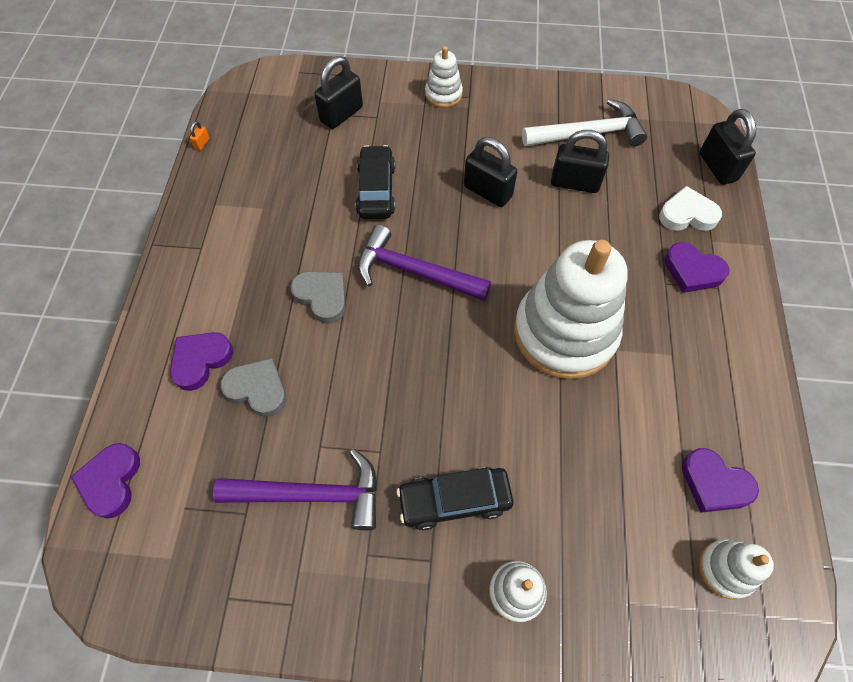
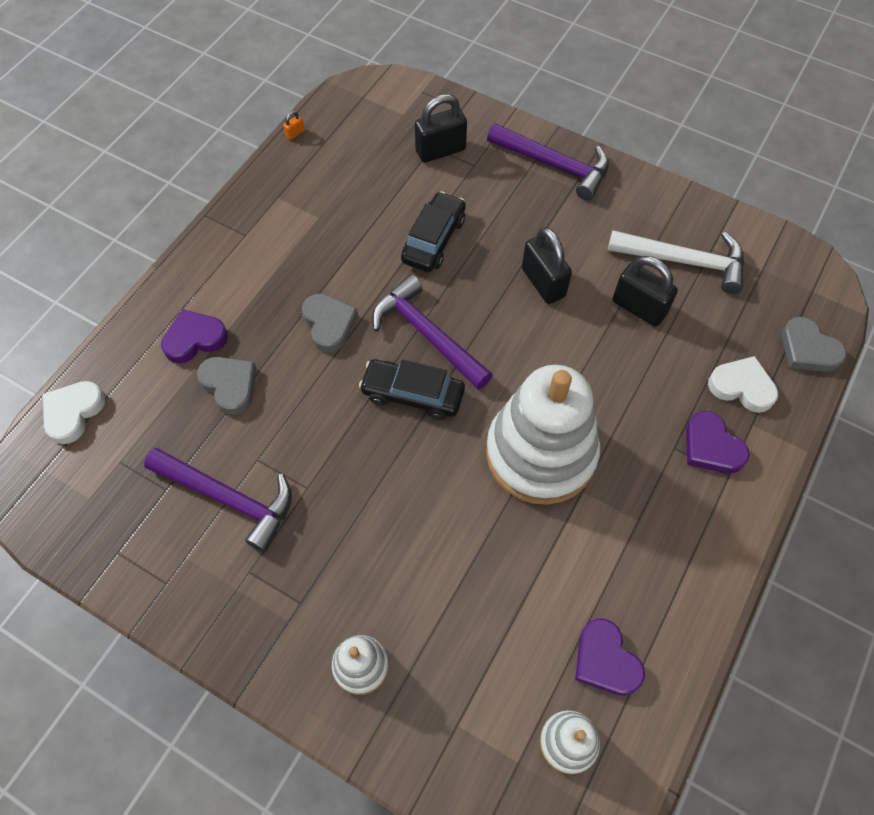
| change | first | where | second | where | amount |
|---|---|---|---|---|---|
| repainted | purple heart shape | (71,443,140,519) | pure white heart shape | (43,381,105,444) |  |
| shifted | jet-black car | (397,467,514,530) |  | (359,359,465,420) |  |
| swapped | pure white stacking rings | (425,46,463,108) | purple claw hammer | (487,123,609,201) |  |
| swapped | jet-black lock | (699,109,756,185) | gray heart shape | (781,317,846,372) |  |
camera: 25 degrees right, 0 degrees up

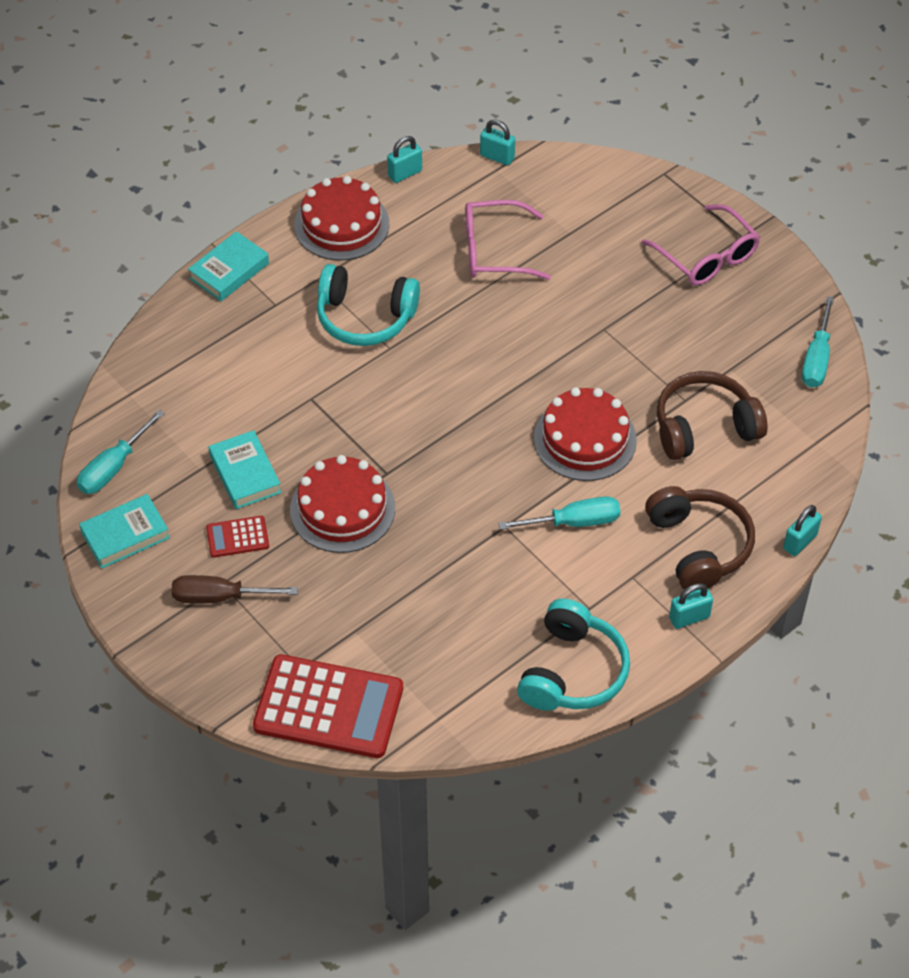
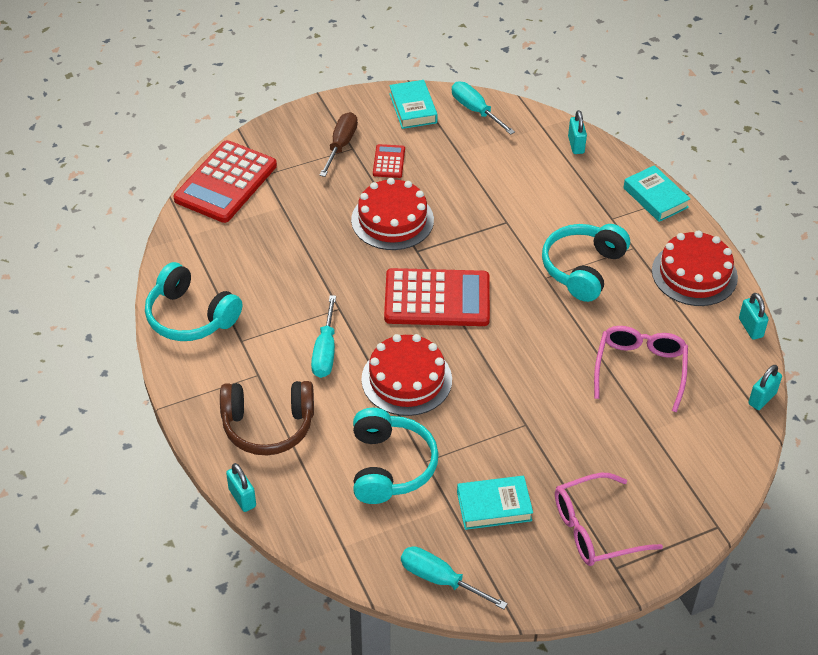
| change | first | where | second | where | amount |
|---|---|---|---|---|---|
| shifted | turquoise book | (209,430,281,509) |  | (457,476,533,530) |  |
| repainted | brown headphones | (657,371,767,460) | turquoise headphones | (353,408,439,504) |  |
| shifted | turquoise lock | (669,583,713,629) |  | (568,110,587,154) |  |
| new |  |  | scarlet pocket calculator | (384,268,490,326) |  |
camera: 105 degrees right, 5 degrees down

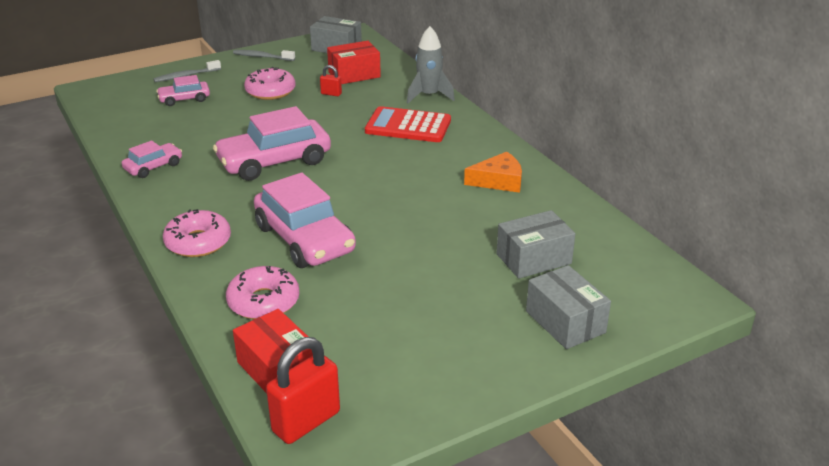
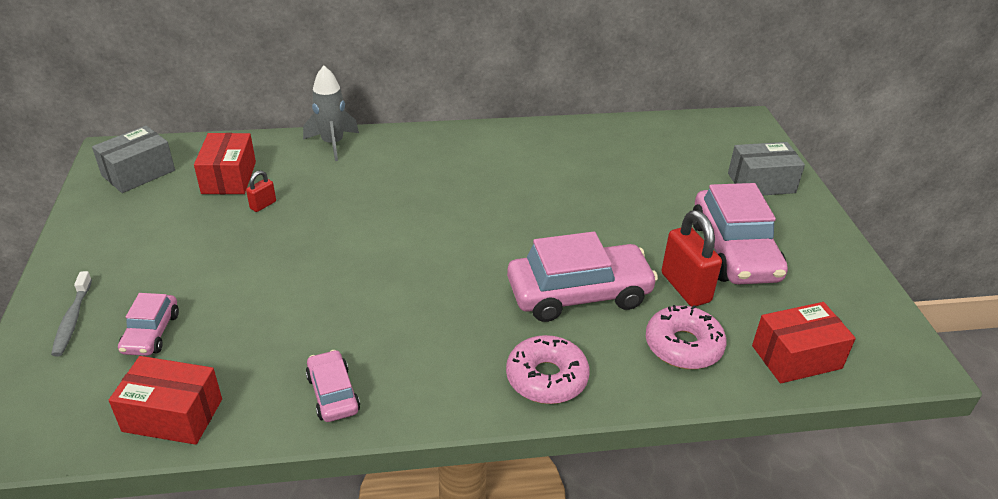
| change | first | where | second | where | amount |
|---|---|---|---|---|---|
| shifted | rosy car | (213,106,331,181) |  | (693,183,788,285) |  |
| gone | gray tooth brush | (233,50,295,61) |  |  |  |
| gone | rosy doughnut | (244,67,296,100) |  |  |  |
| shifted | scarlet lock | (266,337,340,444) |  | (662,210,722,307) |  |
| gone | scarlet pocket calculator | (365,106,451,142) |  |  |  |
| gone | orange piece of cheese | (464,152,522,193) |  |  |  |
| gone | gray package | (497,210,576,279) |  |  |  |
| new |  |  | scarlet package | (109,356,222,445) |  |
camera: 70 degrees left, 5 degrees up

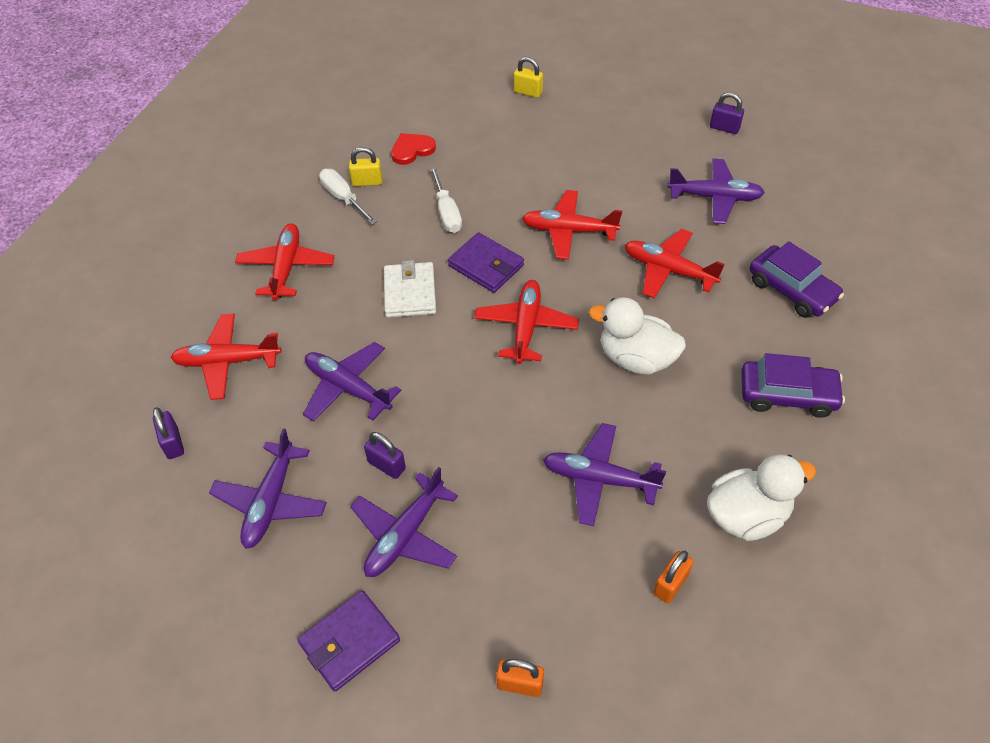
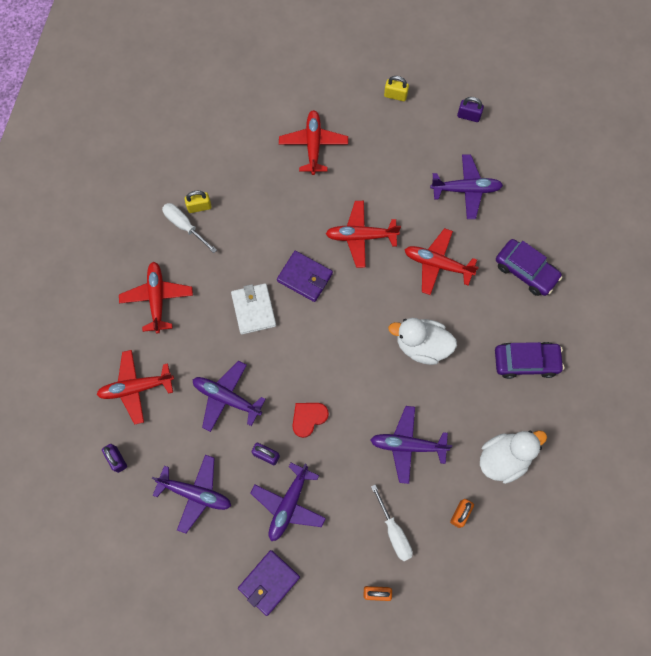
| change | first | where | second | where | amount |
|---|---|---|---|---|---|
| rotated | purple aeroplane | (209,428,327,549) |  | (152,455,231,533) | 75 degrees counterclockwise |
| shifted | scarlet heart shape | (391,133,436,165) |  | (292,403,329,438) |  |
| shifted | pure white hand screwdriver | (430,166,462,233) |  | (371,484,413,561) |  |
| shifted | scarlet aeroplane | (474,280,579,364) |  | (279,110,348,175) |  |
| shifted | bright yellow lock | (514,57,543,98) |  | (384,76,409,101) |  |
camera: 10 degrees left, 20 degrees up

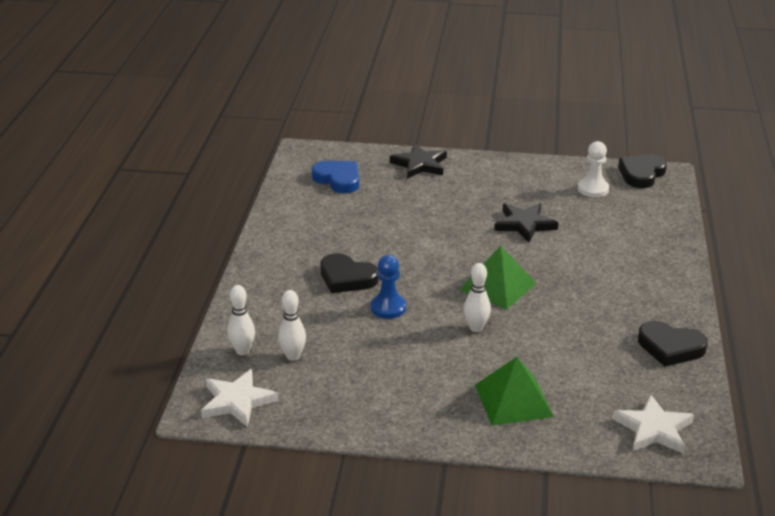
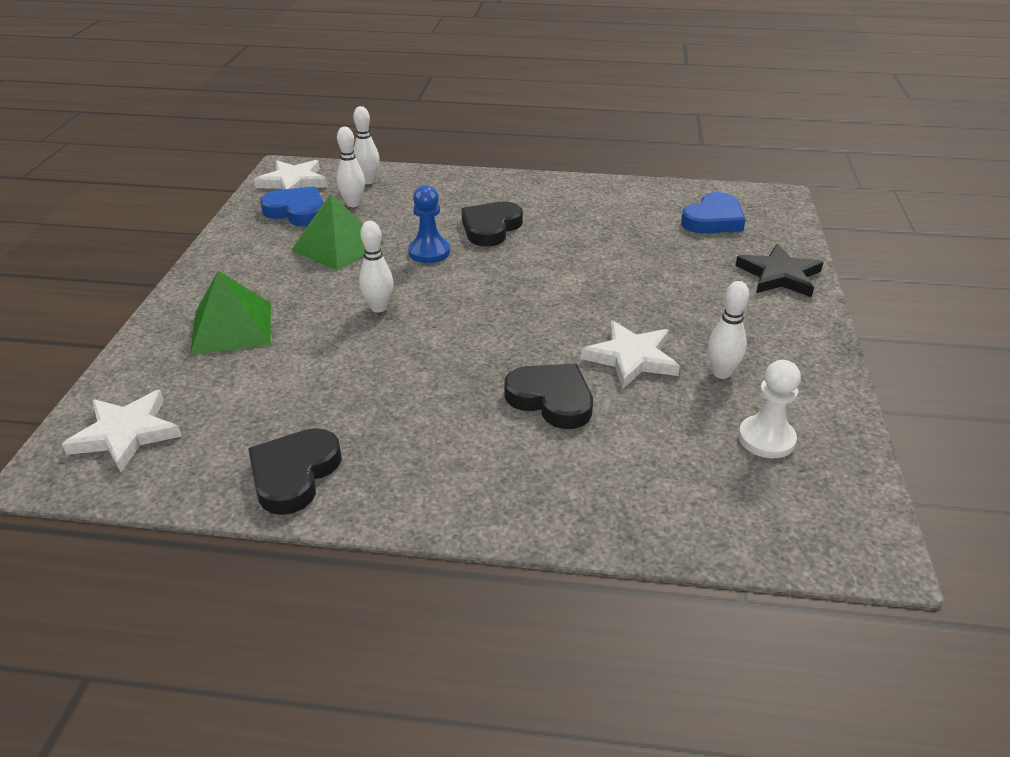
| change | first | where | second | where | amount |
|---|---|---|---|---|---|
| shifted | leaf-green pyramid | (460,245,536,309) |  | (291,194,384,271) |  |
| repainted | jet-black star | (494,203,558,242) | pure white star | (581,321,680,389) |  |
| shifted | jet-black heart shape | (618,155,667,188) |  | (504,364,593,429) |  |
| new |  |  | cobalt heart shape | (260,186,324,227) |  |
| new |  |  | pure white skittle | (708,281,749,379) |  |
camera: 90 degrees right, 5 degrees up

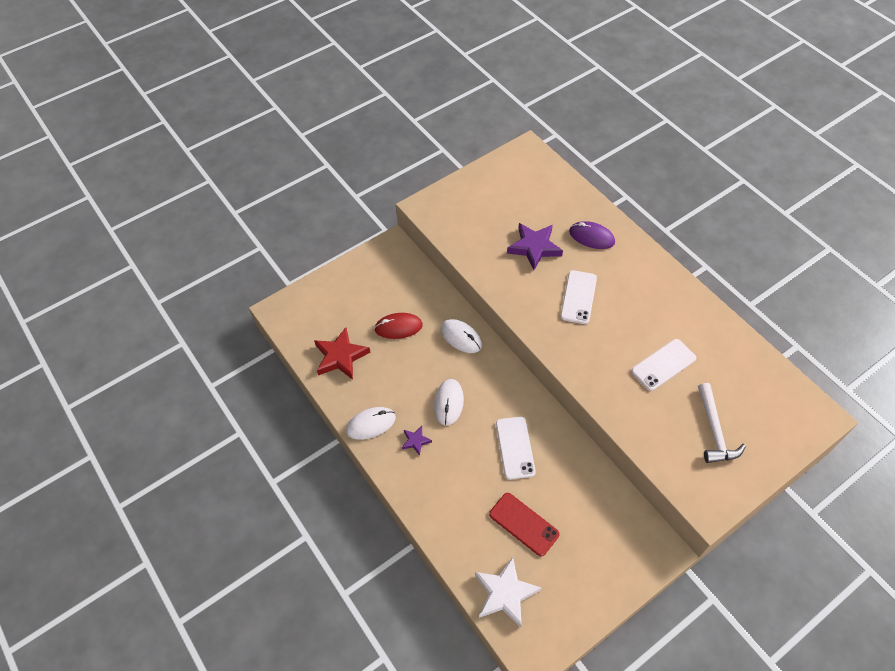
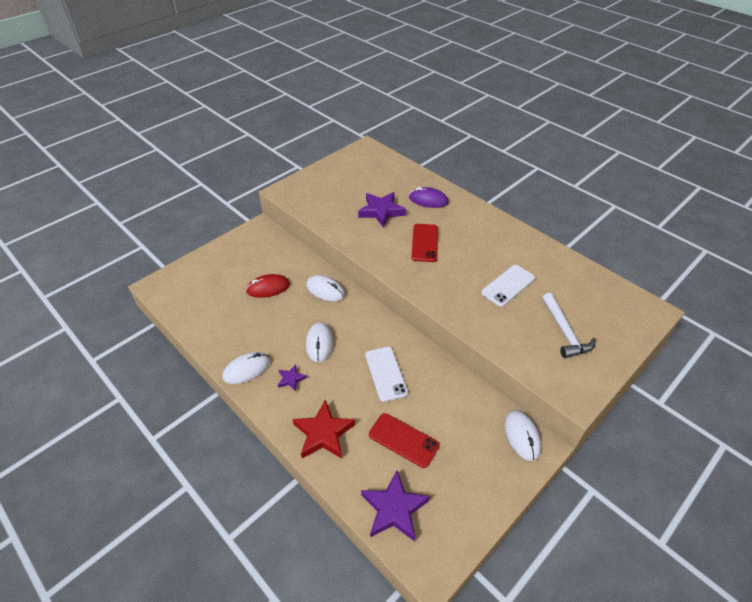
| change | first | where | second | where | amount |
|---|---|---|---|---|---|
| shifted | scarlet star | (314,327,370,380) |  | (293,400,355,459) |  |
| repainted | pure white star | (475,556,541,628) | purple star | (361,470,430,541) |  |
| repainted | pure white mobile phone | (560,270,597,324) | scarlet mobile phone | (411,224,438,262) |  |
| new |  |  | pure white PC mouse | (505,410,541,461) |  |
camera: 10 degrees left, 10 degrees down

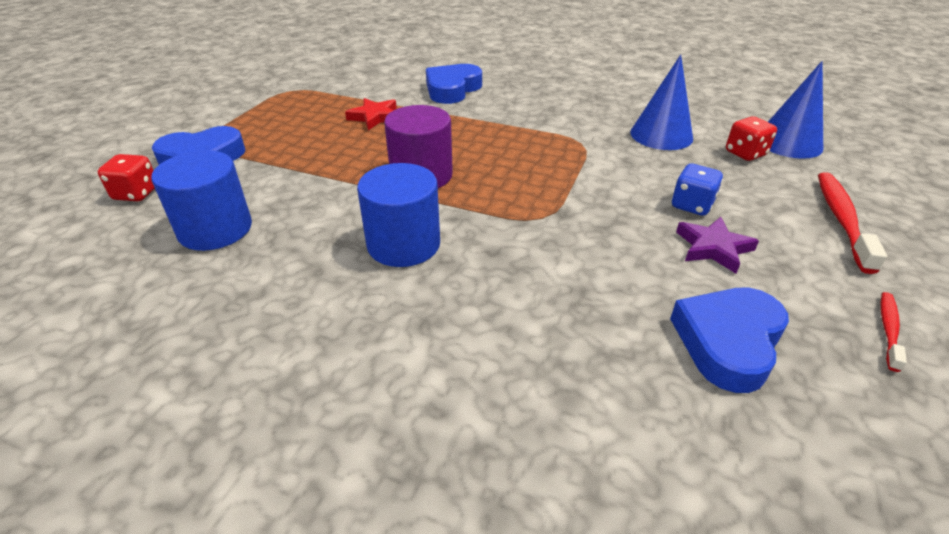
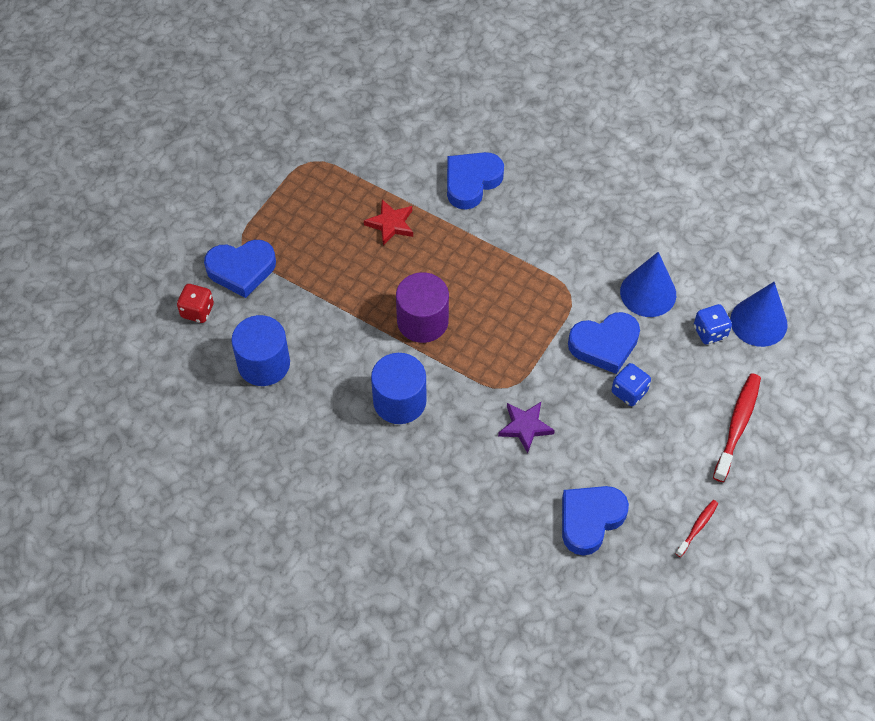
| change | first | where | second | where | amount |
|---|---|---|---|---|---|
| shifted | purple star | (676,217,759,274) |  | (498,402,555,453) |  |
| repainted | scarlet dice | (726,116,777,161) | cobalt dice | (694,304,732,344) |  |
| new |  |  | cobalt heart shape | (568,312,640,374) |  |
camera: 10 degrees right, 20 degrees up

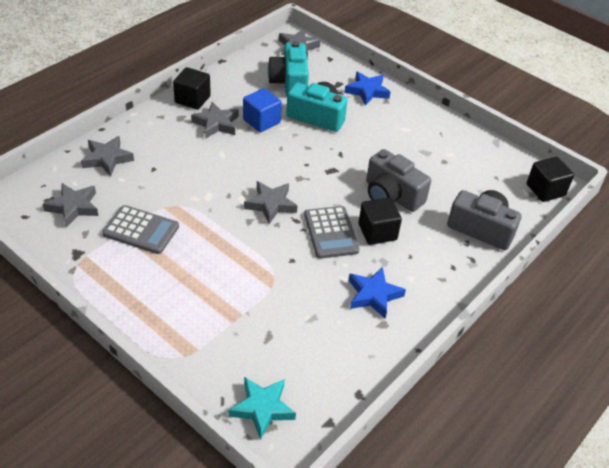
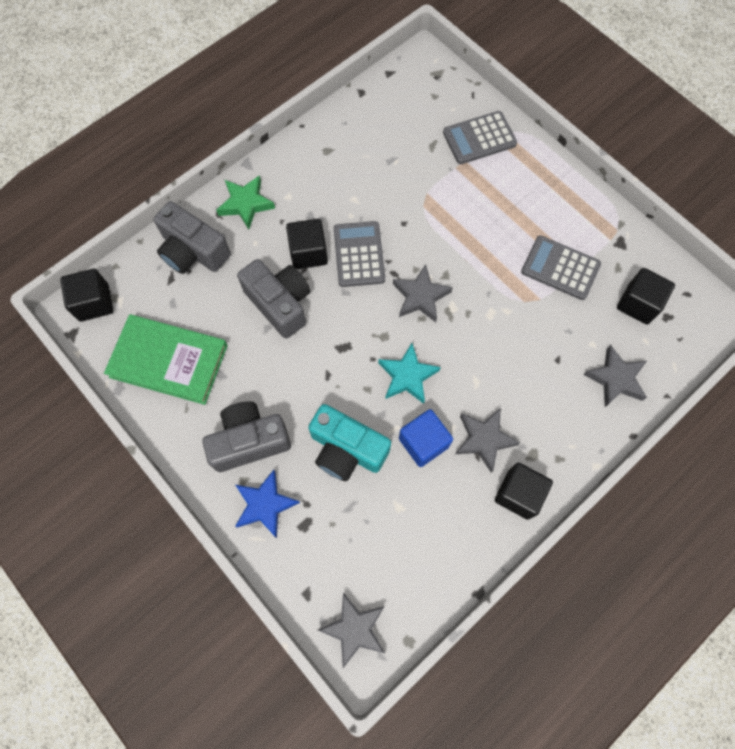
| change | first | where | second | where | amount |
|---|---|---|---|---|---|
| swapped | gray star | (43,183,98,227) | jet-black cube | (617,268,675,325) |  |
| shifted | turquoise star | (228,377,296,440) |  | (378,343,441,404) |  |
| gone | turquoise compact camera | (268,41,309,96) |  |  |  |
| gone | cobalt star | (349,267,406,319) |  |  |  |
| new |  |  | leaf-green book | (104,314,228,405) |  |
| new |  |  | gray compact camera | (202,401,291,472) |  |
| new |  |  | leaf-green star | (217,175,275,230) |  |
| new |  |  | gray pocket calculator | (443,111,517,164) |  |
camera: 170 degrees left, 25 degrees up

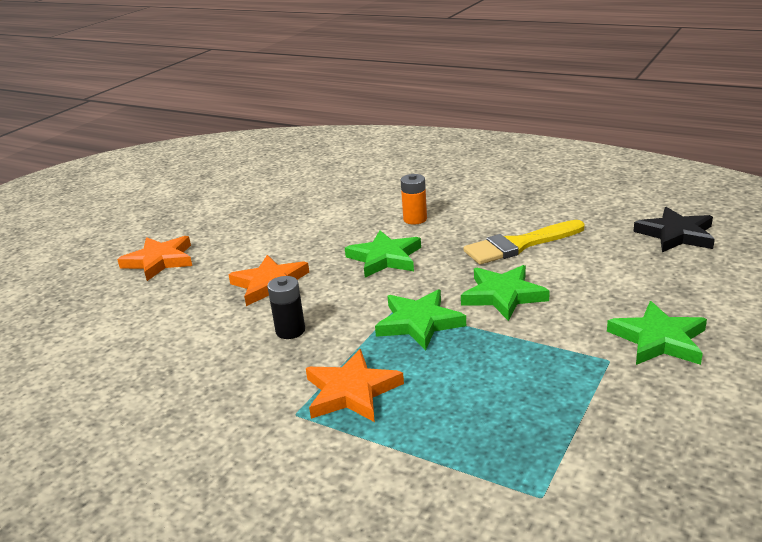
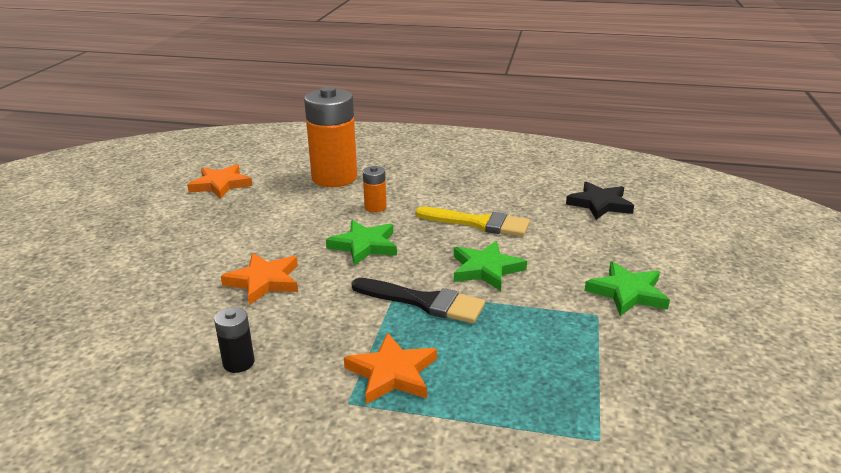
| change | first | where | second | where | amount |
|---|---|---|---|---|---|
| shifted | orange star | (117,236,192,281) |  | (187,164,252,199) |  |
| shifted | jet-black power cell | (267,276,305,339) |  | (214,307,255,373) |  |
| swapped | leaf-green star | (375,289,466,350) | jet-black paint brush | (351,278,485,323) |  |
| rotated | bright yellow paint brush | (464,220,585,265) |  | (415,207,530,237) | 120 degrees counterclockwise |
| new |  |  | orange power cell | (304,87,357,187) |  |
camera: 20 degrees left, 0 degrees up

